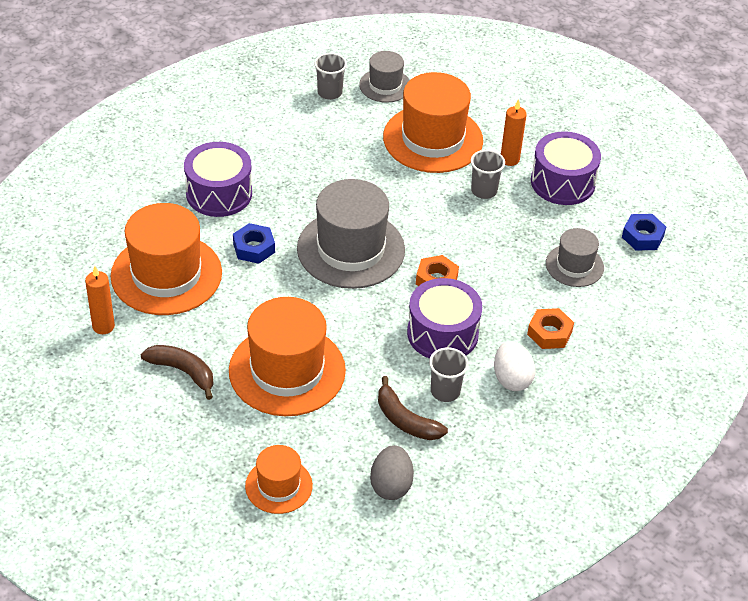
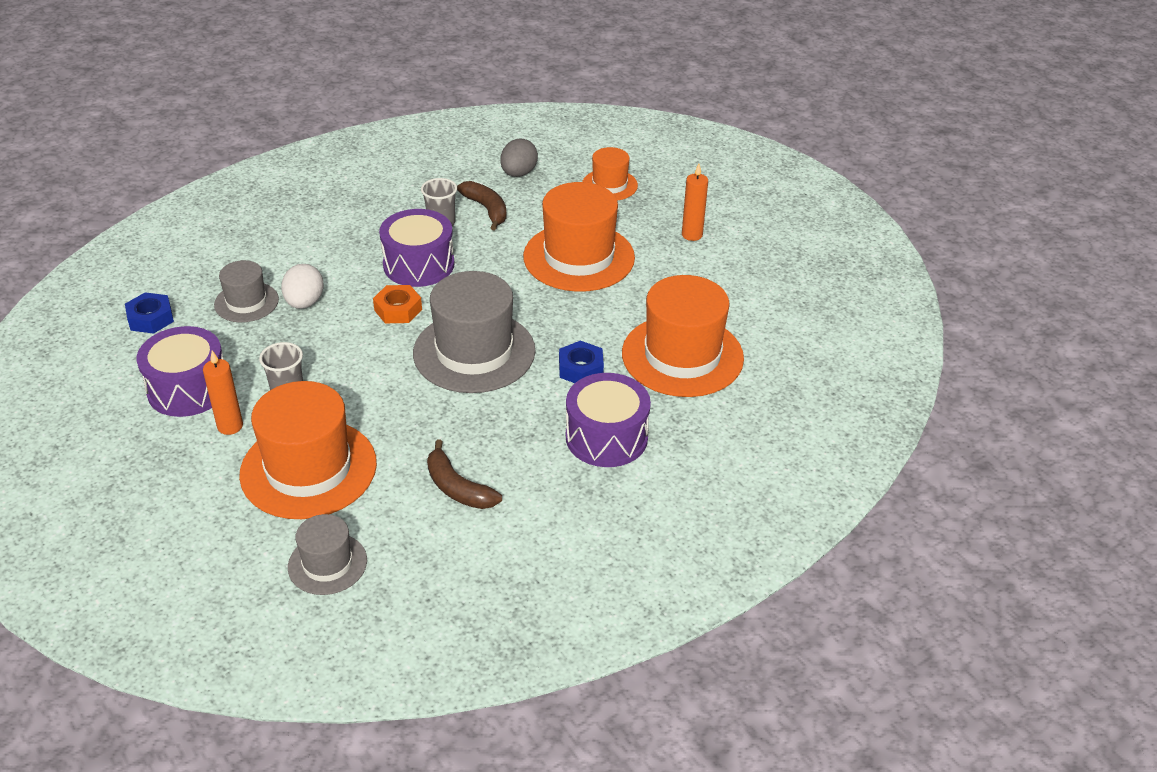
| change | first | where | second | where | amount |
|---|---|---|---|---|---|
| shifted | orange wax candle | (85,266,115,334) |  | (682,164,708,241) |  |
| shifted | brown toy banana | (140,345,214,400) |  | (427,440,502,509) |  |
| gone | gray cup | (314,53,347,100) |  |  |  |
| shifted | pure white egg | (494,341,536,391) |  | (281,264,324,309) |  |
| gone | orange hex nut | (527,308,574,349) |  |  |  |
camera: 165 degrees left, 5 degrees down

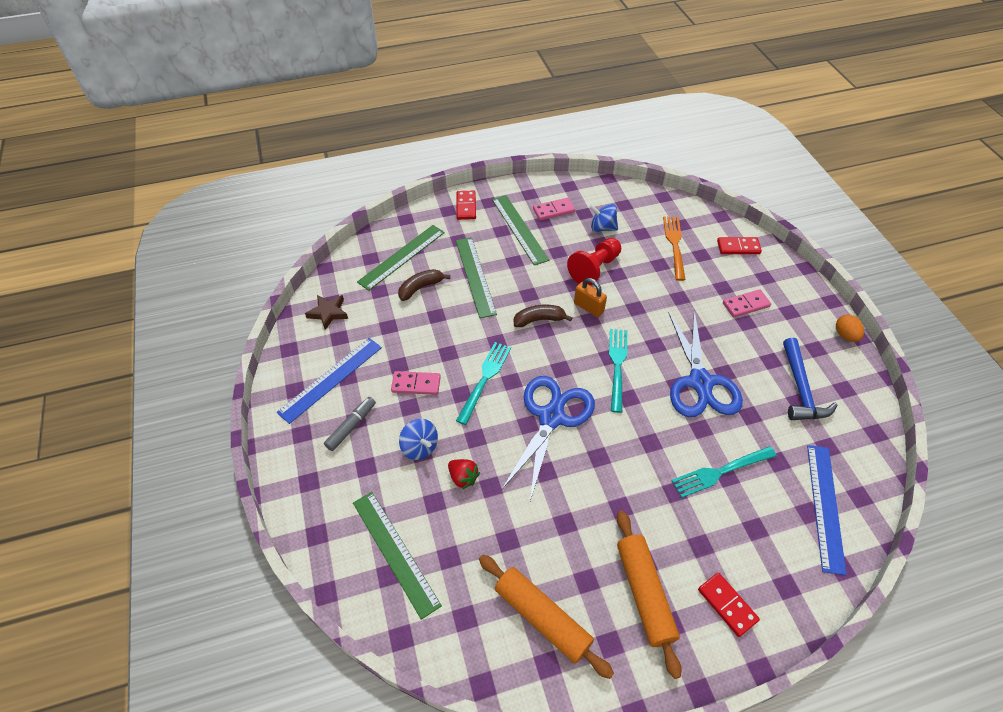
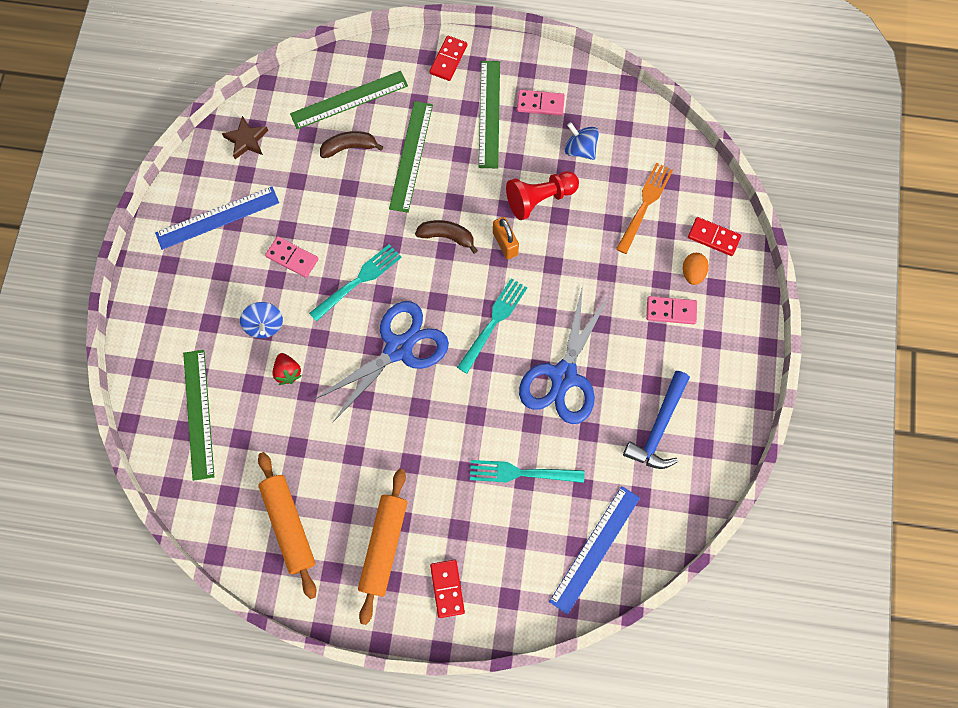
| change | first | where | second | where | amount |
|---|---|---|---|---|---|
| gone | gray marker pen | (324,397,376,451) |  |  |  |
| shifted | orange egg | (836,315,864,342) |  | (683,253,709,285) |  |
camera: 25 degrees right, 20 degrees up

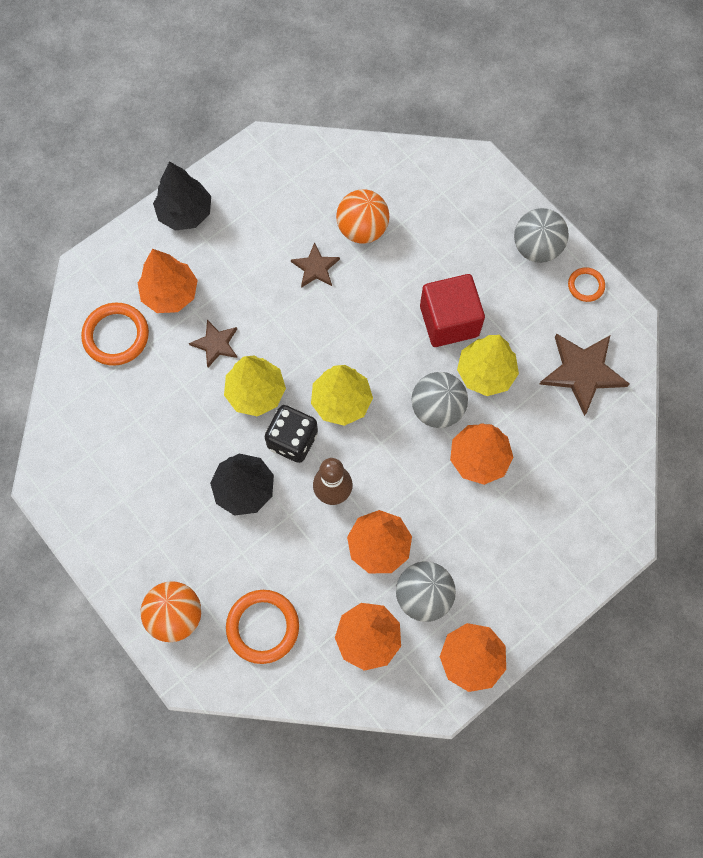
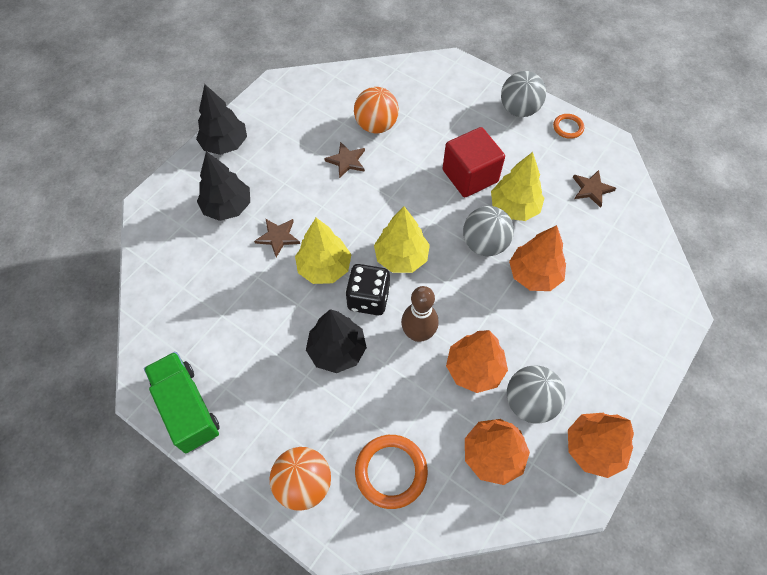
| change | first | where | second | where | amount |
|---|---|---|---|---|---|
| gone | orange ring | (81,303,149,366) |  |  |  |
| repainted | orange tree | (138,249,198,313) | jet-black tree | (197,151,250,221) |  |
| scaled | brown star | (540,333,630,416) |  | (573,170,616,208) | x0.58 |
| new |  |  | leaf-green lorry | (144,352,220,454) |  |
camera: 15 degrees left, 10 degrees down

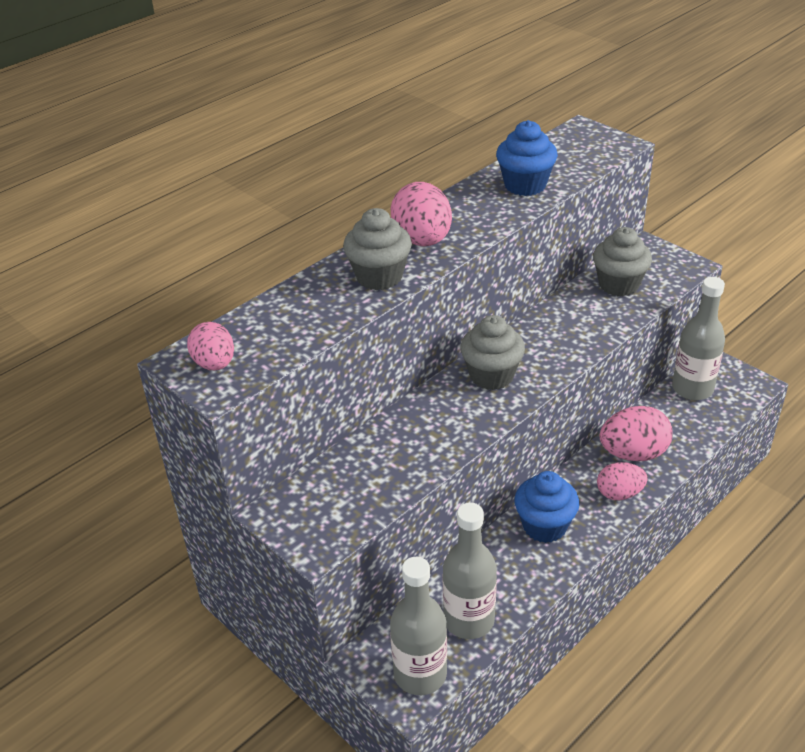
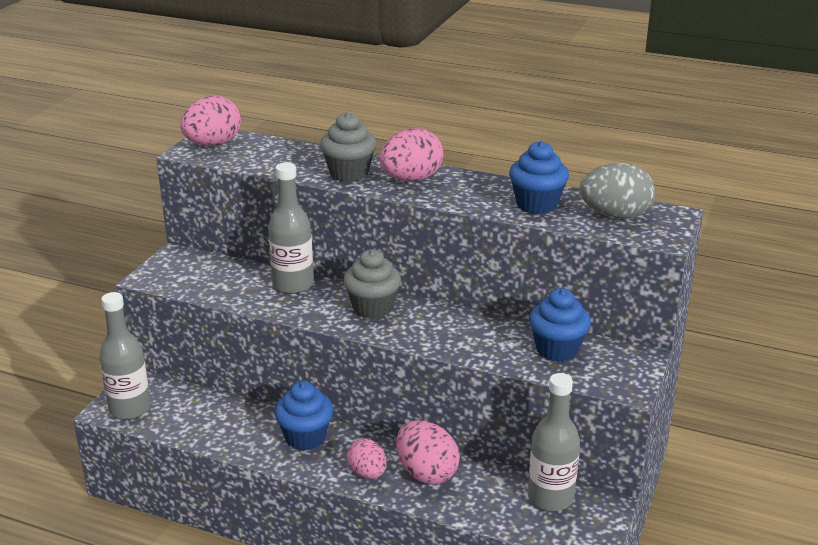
| change | first | where | second | where | amount |
|---|---|---|---|---|---|
| scaled | rosy egg | (187,322,234,370) |  | (180,96,241,146) | x1.53 |
| shifted | gray drink bottle | (443,502,497,639) |  | (268,162,314,294) |  |
| repainted | gray cupcake | (593,227,652,296) | cobalt cupcake | (529,288,591,362) |  |
| new |  |  | gray egg | (580,163,655,219) |  |
camera: 65 degrees right, 10 degrees down

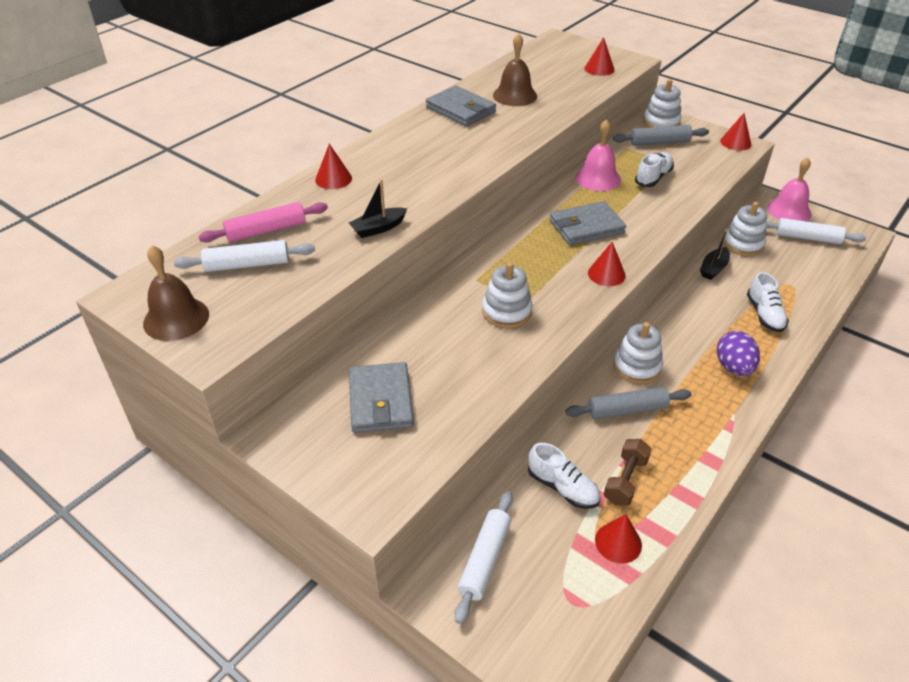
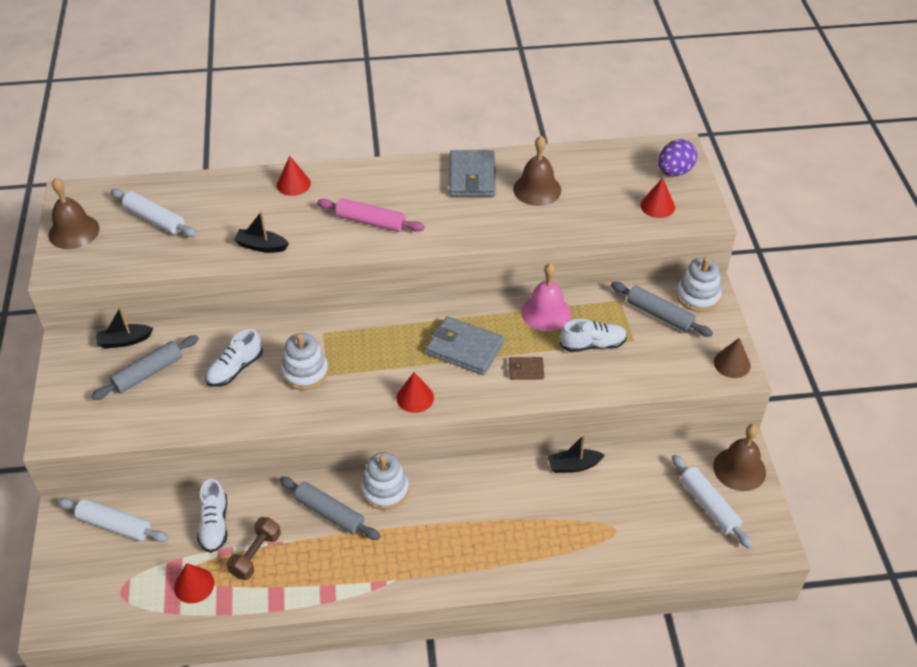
| change | first | where | second | where | amount |
|---|---|---|---|---|---|
| shifted | rosy rolling pin | (198,202,328,242) |  | (317,198,425,232) |  |
| swapped | gray card wallet | (349,362,414,433) | gray rolling pin | (91,335,199,400) |  |
| rotated | pure white rolling pin | (455,491,513,624) |  | (57,498,169,542) | 45 degrees clockwise |
| rotated | brown dumbbell | (604,439,652,506) |  | (227,517,281,580) | 45 degrees counterclockwise |
| shifted | purple egg | (716,331,760,376) |  | (658,139,697,176) |  |
| repainted | scarlet cone | (720,113,751,151) | brown cone | (714,338,751,378) |  |
| gone | pure white stacking rings | (724,202,767,256) |  |  |  |
| shifted | pure white shoe | (747,272,789,333) |  | (205,329,263,387) |  |
| repainted | rosy hand bell | (767,157,811,221) | brown hand bell | (713,424,766,491) |  |
| new |  |  | jet-black boat | (96,306,153,349) |  |
| new |  |  | brown card wallet | (509,357,544,380) |  |
camera: 45 degrees right, 5 degrees up

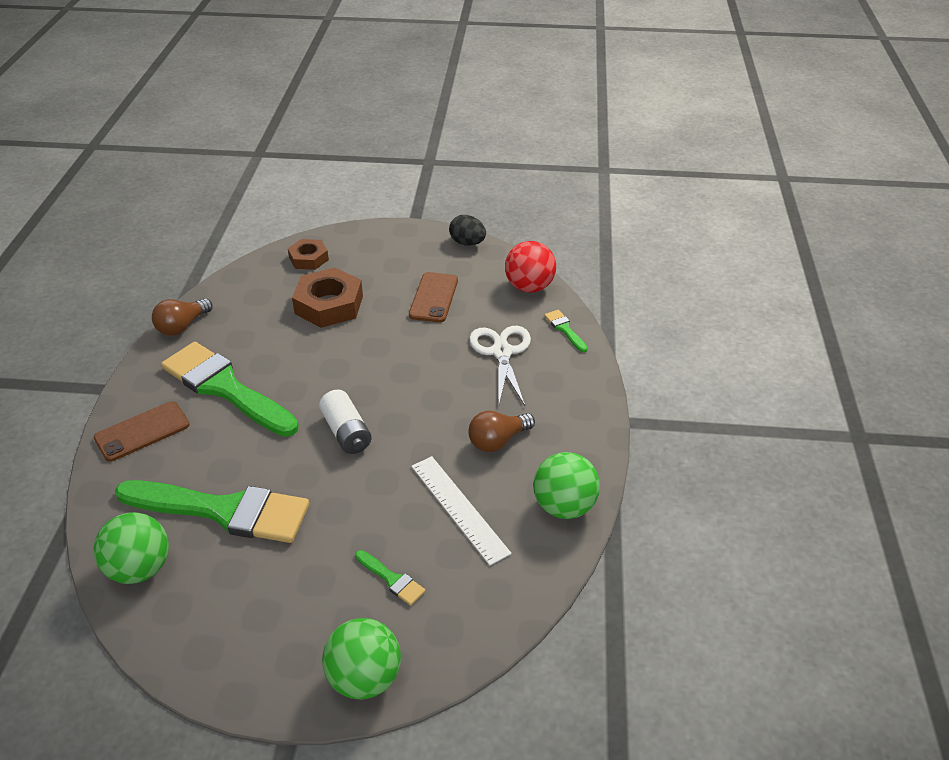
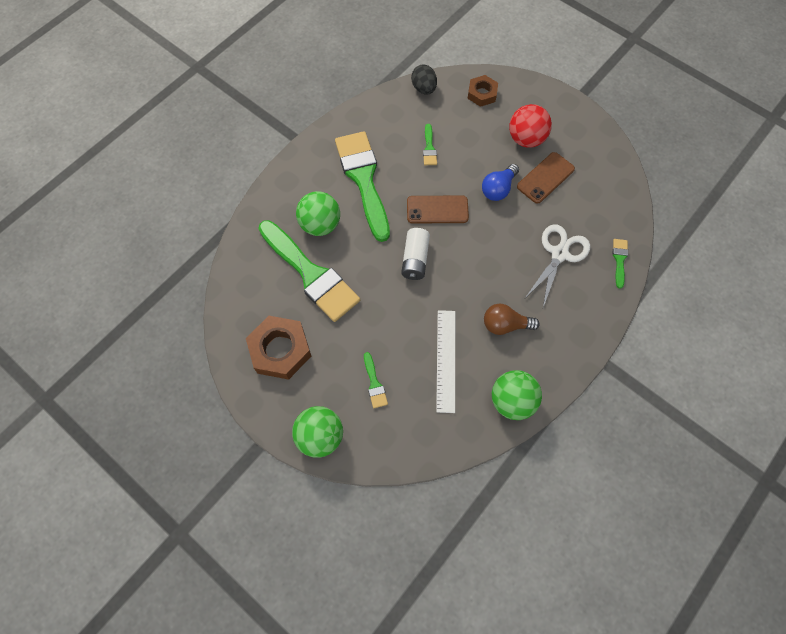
| change | first | where | second | where | amount |
|---|---|---|---|---|---|
| shifted | leaf-green play ball | (93,512,169,584) |  | (296,191,340,236) |  |
| shifted | brown mobile phone | (94,401,190,462) |  | (407,195,469,224) |  |
| gone | brown lightbulb | (152,298,213,336) |  |  |  |
| shifted | brown hex nut | (292,267,363,328) |  | (246,316,311,380) |  |
| shifted | jet-black egg | (449,215,486,246) |  | (411,64,437,95) |  |
| shifted | scarlet play ball | (505,241,556,292) |  | (509,104,552,148) |  |
| new |  |  | leaf-green paint brush | (423,124,437,165) |  |
| new |  |  | cobalt lightbulb | (482,164,519,201) |  |
camera: 35 degrees right, 25 degrees up

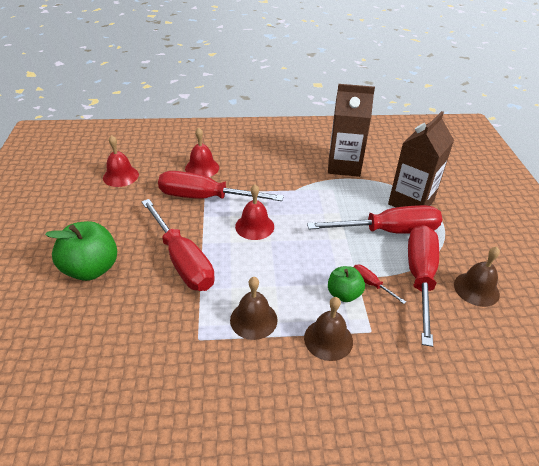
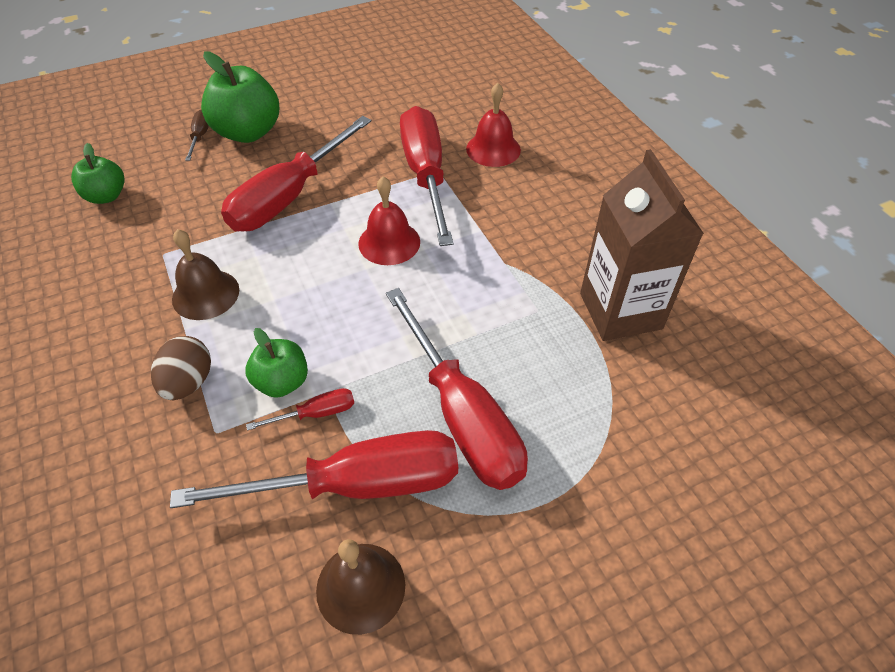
| change | first | where | second | where | amount |
|---|---|---|---|---|---|
| gone | scarlet hand bell | (103,135,139,187) |  |  |  |
| swapped | brown hand bell | (304,297,353,361) | brown egg | (151,336,211,400) |  |
| rotated | scarlet hand screwdriver | (354,265,406,304) |  | (246,388,354,431) | 45 degrees clockwise |
| gone | brown juice carton | (388,111,454,208) |  |  |  |
| new |  |  | leaf-green apple fruit | (71,143,125,204) |  |
| new |  |  | brown hand screwdriver | (185,109,209,161) |  |
camera: 70 degrees right, 10 degrees up

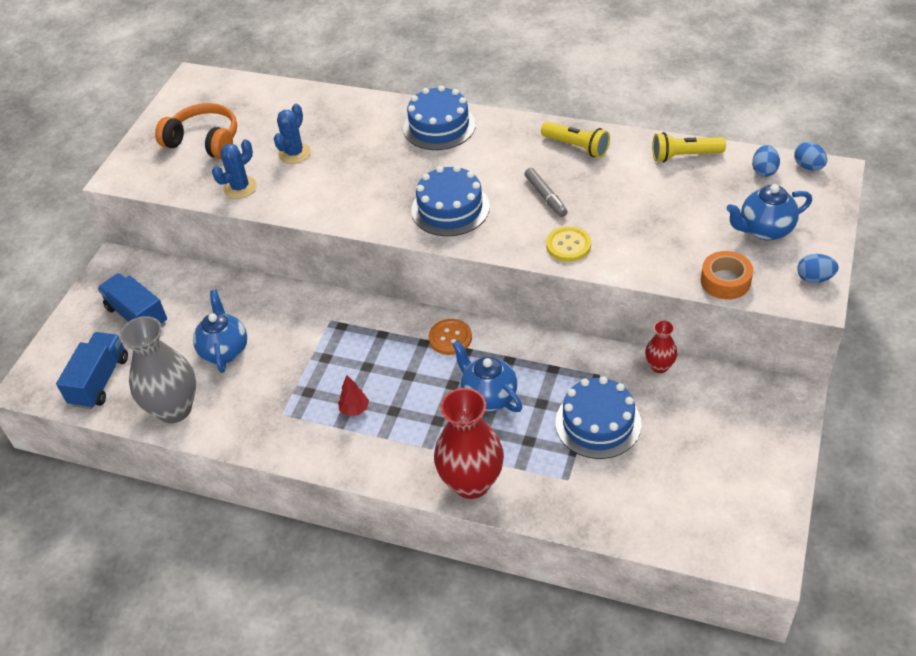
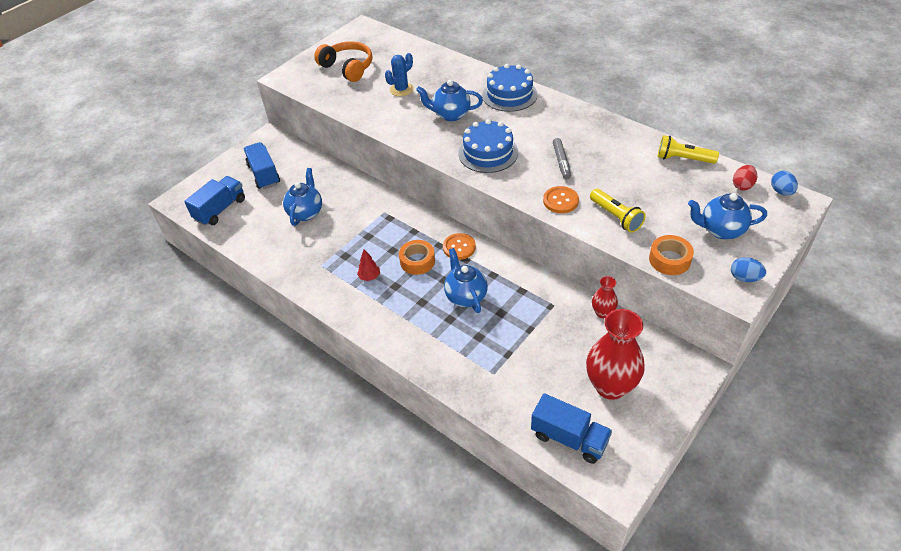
| change | first | where | second | where | amount |
|---|---|---|---|---|---|
| gone | gray vase | (119,316,196,423) |  |  |  |
| gone | cobalt prickly plant | (212,139,257,199) |  |  |  |
| shifted | scarlet vase | (434,388,504,499) |  | (586,309,645,400) |  |
| shifted | bright yellow torch | (541,122,610,158) |  | (590,189,646,233) |  |
| repainted | bright yellow button | (546,226,591,262) | orange button | (543,186,579,213) |  |
| gone | cobalt gateau | (555,376,642,459) |  |  |  |
| repainted | cobalt egg | (752,145,780,177) | scarlet egg | (733,165,757,190) |  |
| new |  |  | orange roll of tape | (399,240,435,275) |  |
| new |  |  | cobalt china teapot | (416,80,483,122) |  |
| new |  |  | cobalt lorry | (531,393,612,464) |  |
camera: 20 degrees right, 0 degrees up

